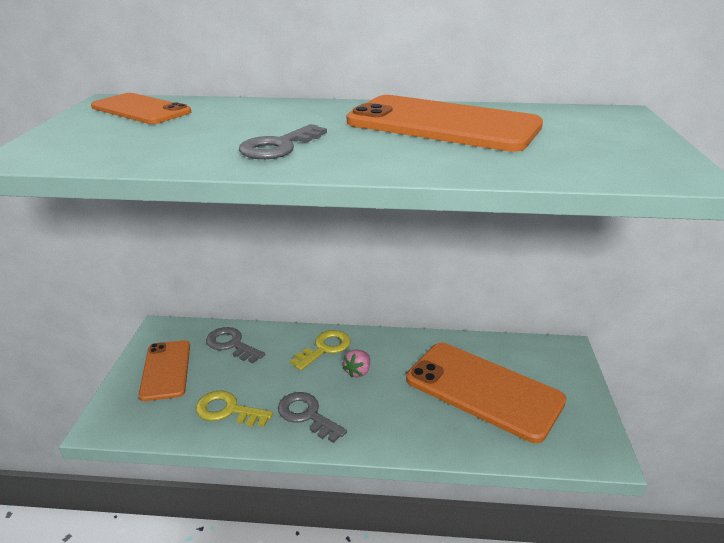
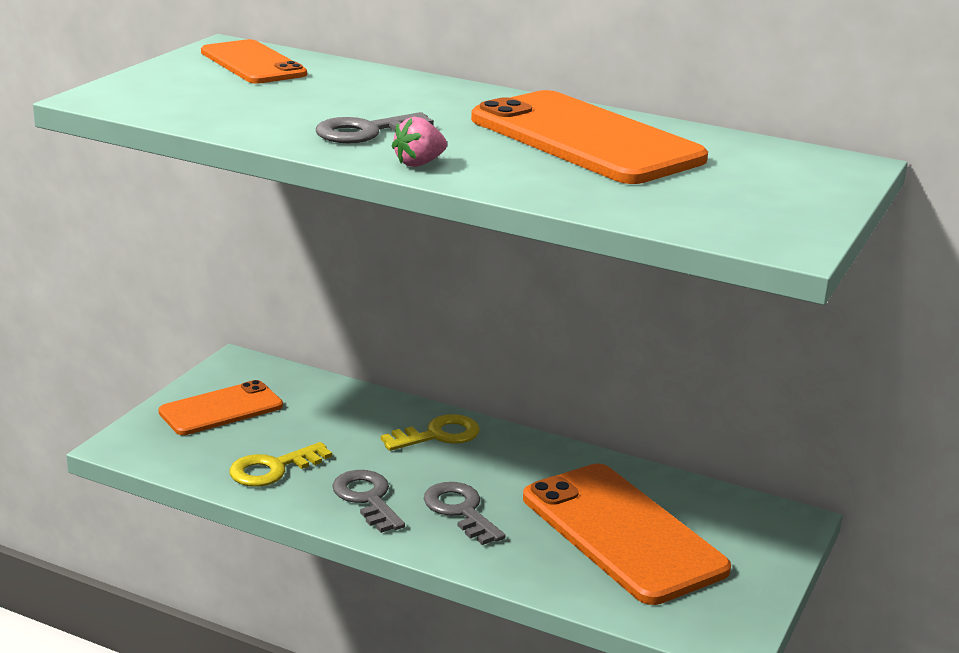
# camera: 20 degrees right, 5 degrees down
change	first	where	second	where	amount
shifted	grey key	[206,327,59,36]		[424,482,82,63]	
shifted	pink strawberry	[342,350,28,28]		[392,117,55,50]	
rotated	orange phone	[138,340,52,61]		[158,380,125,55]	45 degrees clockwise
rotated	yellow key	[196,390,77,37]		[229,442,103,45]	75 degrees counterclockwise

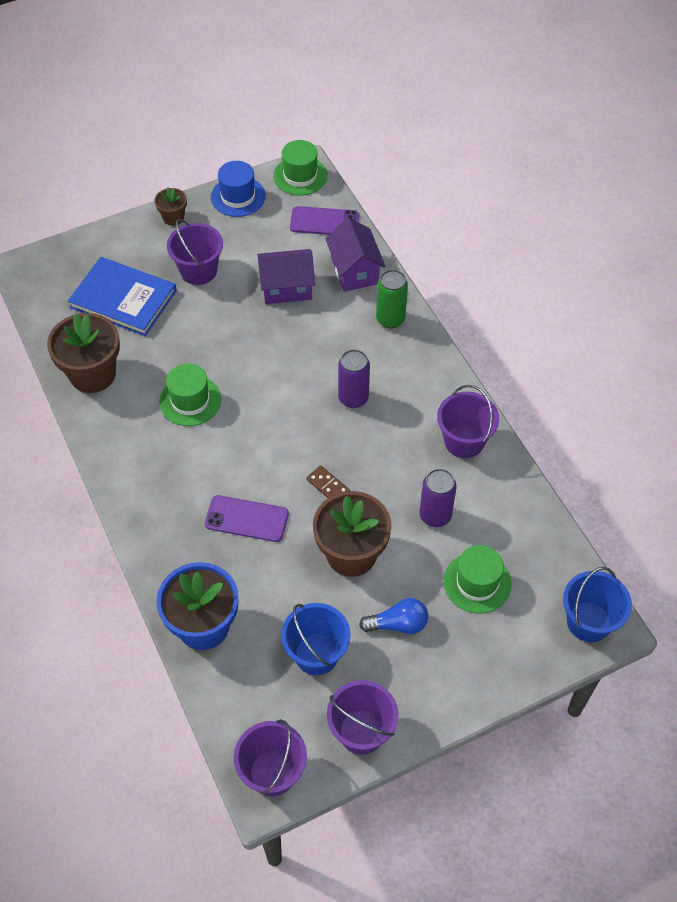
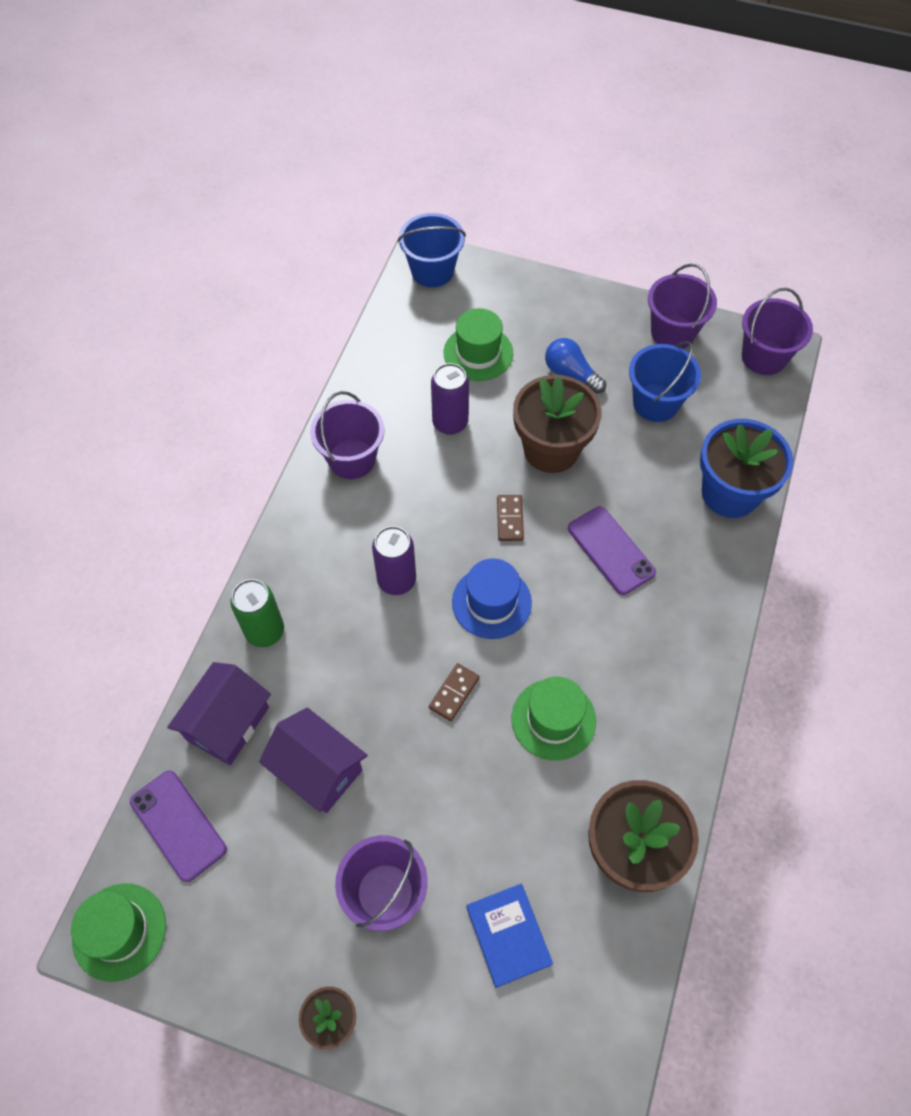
# camera: 135 degrees left, 5 degrees up
change	first	where	second	where	amount
new			brown domino	[429,663,51,58]	
shifted	blue hat	[211,161,55,56]		[452,558,80,81]	
scaled	blue book	[68,257,109,79]		[466,883,87,105]	x0.59

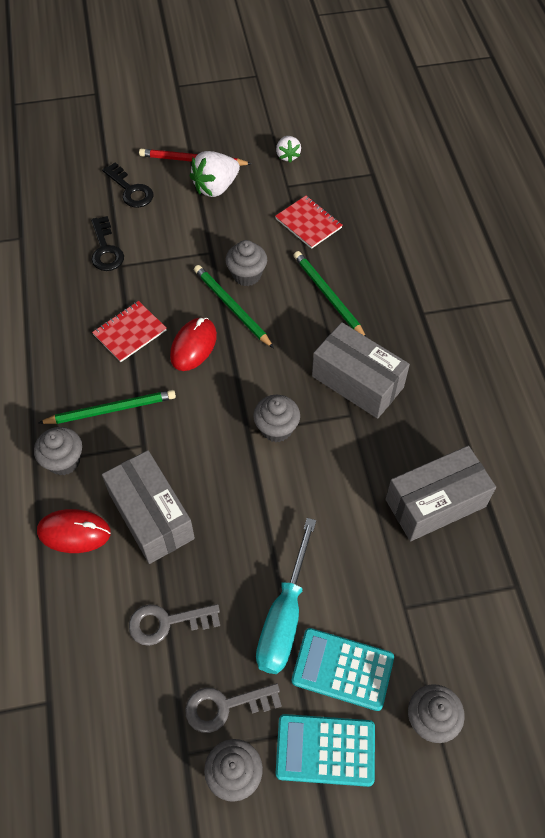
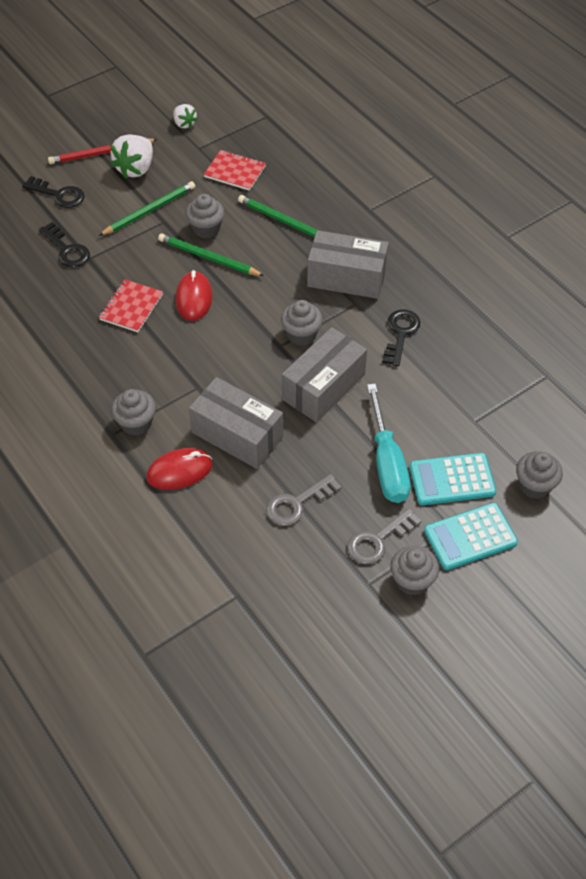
# camera: 25 degrees left, 5 degrees down
change	first	where	second	where	amount
new			black key	[382,309,39,57]	
shifted	green pencil	[39,390,137,34]		[99,181,96,55]	
shifted	grey box	[386,446,110,95]		[282,327,85,95]	

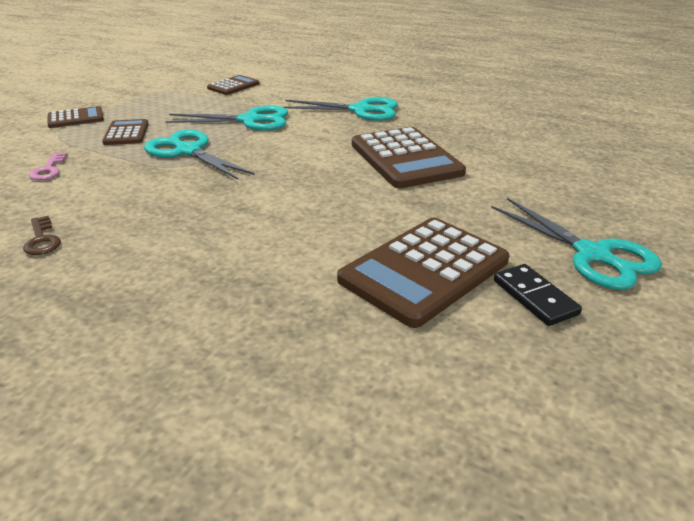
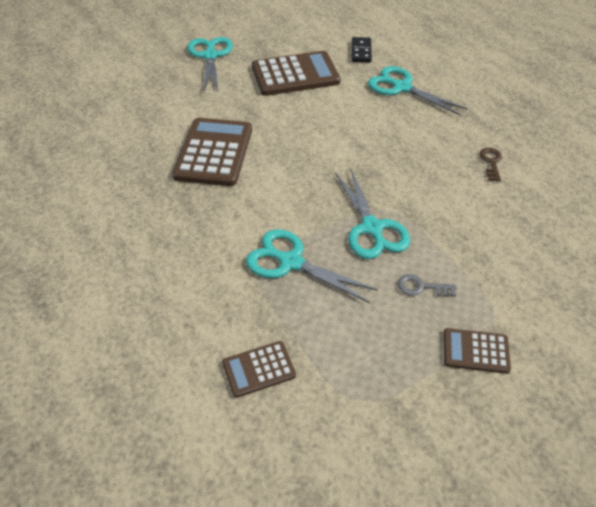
# camera: 150 degrees left, 15 degrees up
change	first	where	second	where	amount
gone	pink key	[29,153,39,27]			
shifted	turquoise scissors	[283,97,115,24]		[368,66,99,49]	
shifted	black domino	[494,264,88,62]		[352,37,20,25]	
swapped	brown calculator	[102,119,47,26]	grey key	[397,274,60,23]	

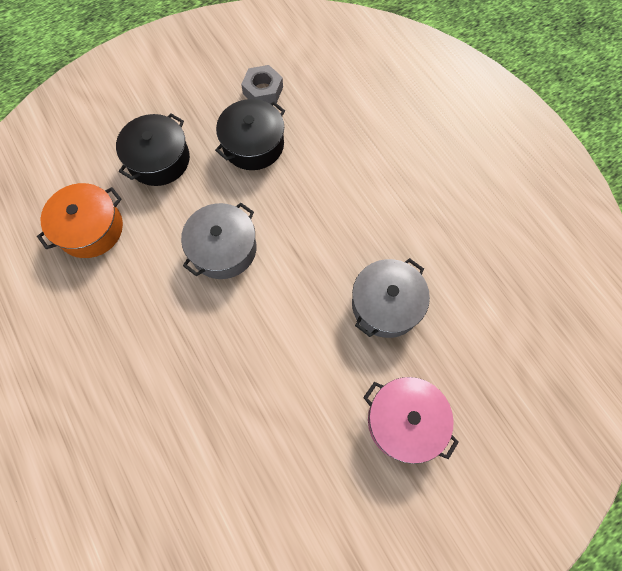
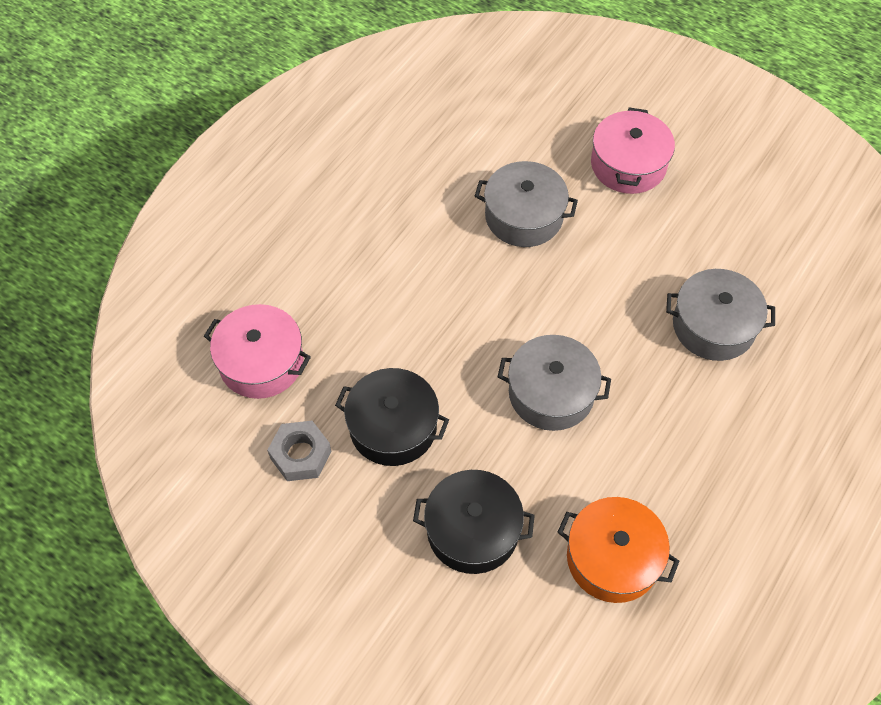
# camera: 115 degrees left, 10 degrees down
change	first	where	second	where	amount
new			pink pot	[204,304,107,95]	
new			grey pot	[666,269,109,92]	

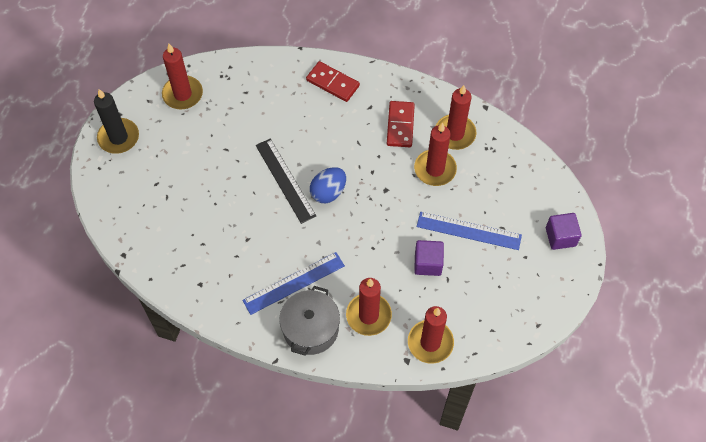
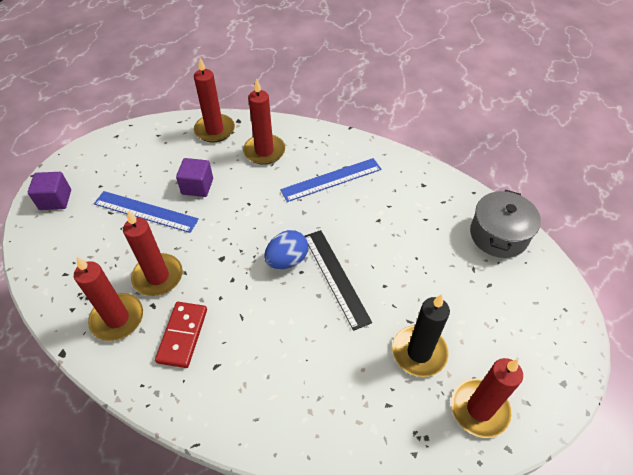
# camera: 175 degrees left, 10 degrees down
change	first	where	second	where	amount
gone	red domino	[306,61,54,41]			
shifted	black candle	[94,89,45,65]		[392,294,58,83]	
shifted	grey pot	[279,286,61,70]		[470,190,71,68]	

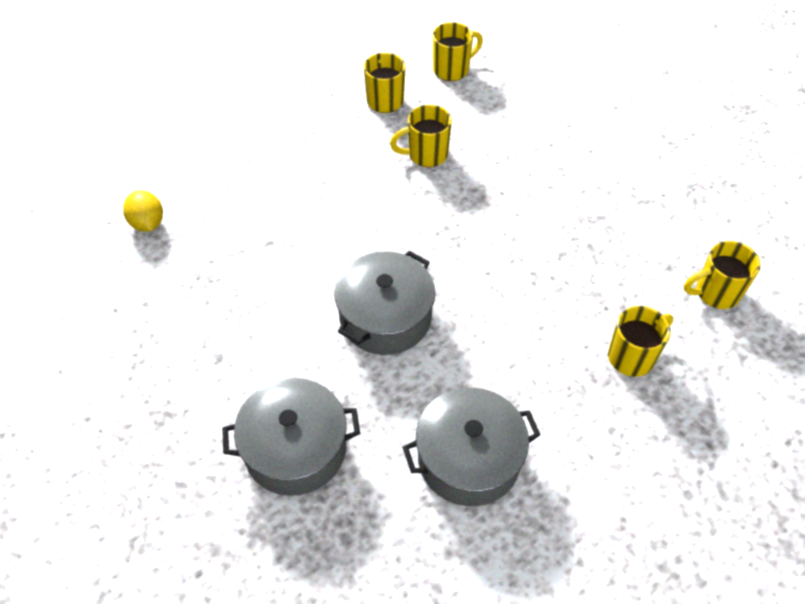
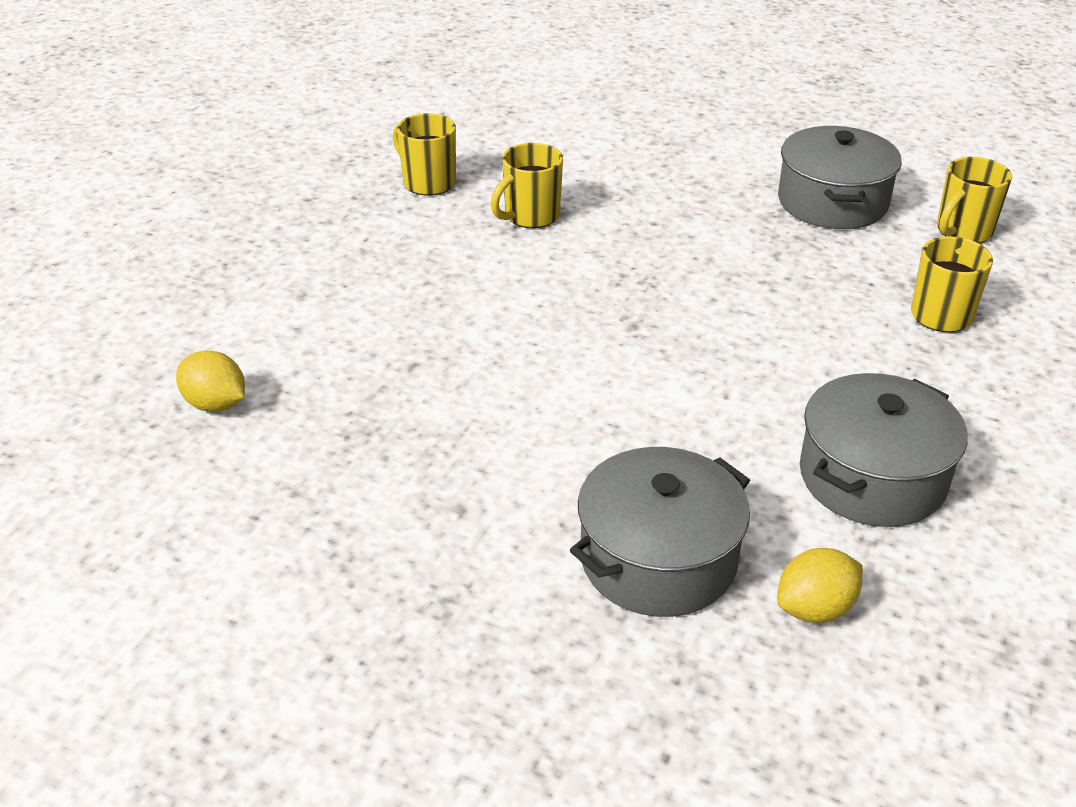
# camera: 30 degrees left, 15 degrees down
change	first	where	second	where	amount
gone	yellow mug	[433,22,50,59]			
new			yellow lemon	[777,548,86,75]	
shifted	grey pot	[334,251,102,104]		[778,126,124,103]	

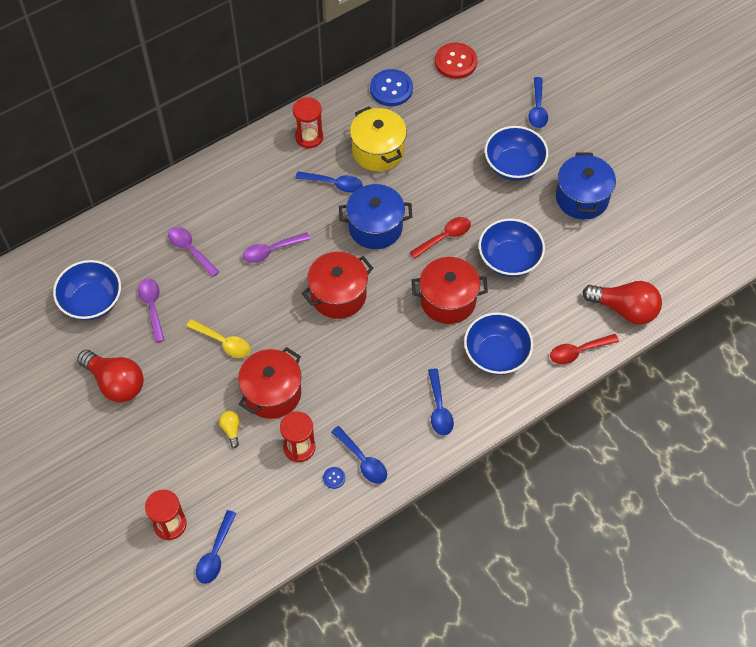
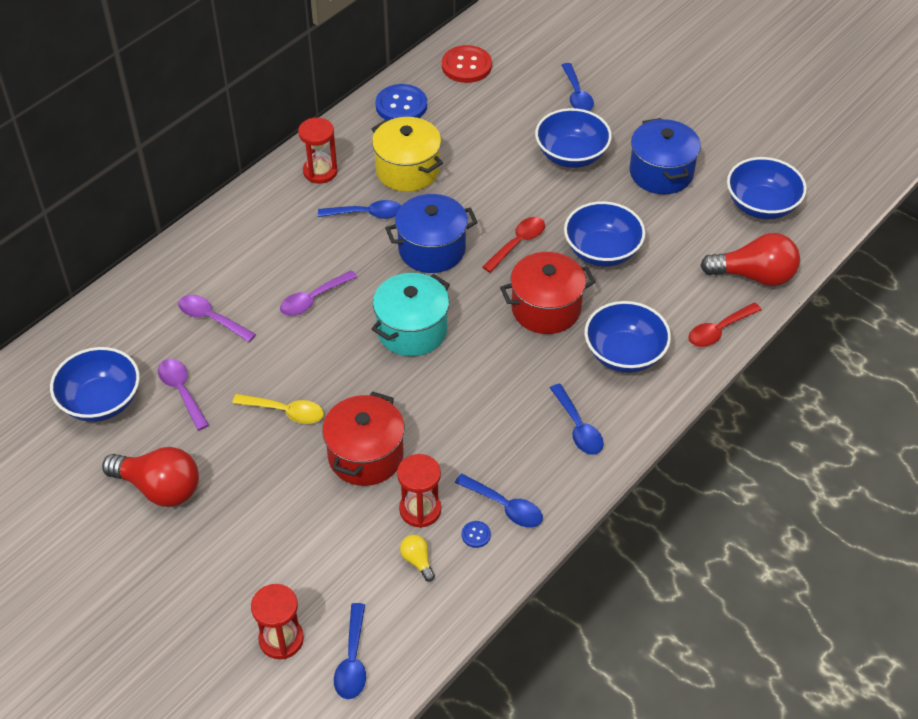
# camera: 15 degrees left, 10 degrees down
change	first	where	second	where	amount
new			blue bowl	[727,157,80,62]	
shifted	yellow light bulb	[219,411,21,37]		[400,535,35,47]	
repainted	red pot	[302,252,71,67]	turquoise pot	[372,273,78,83]	

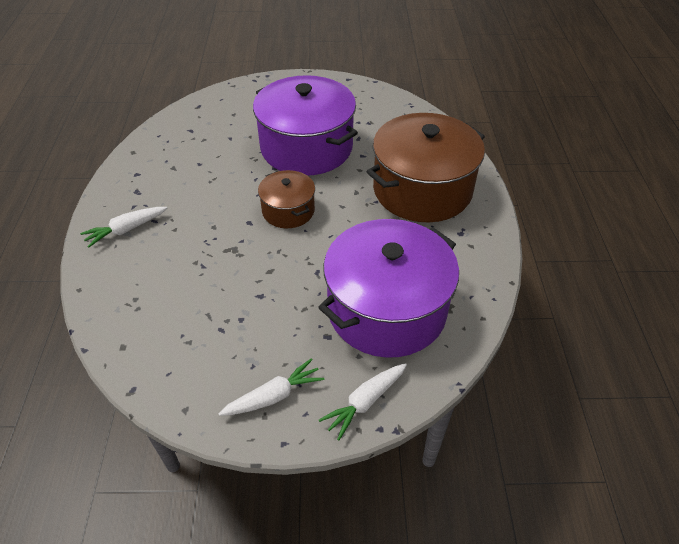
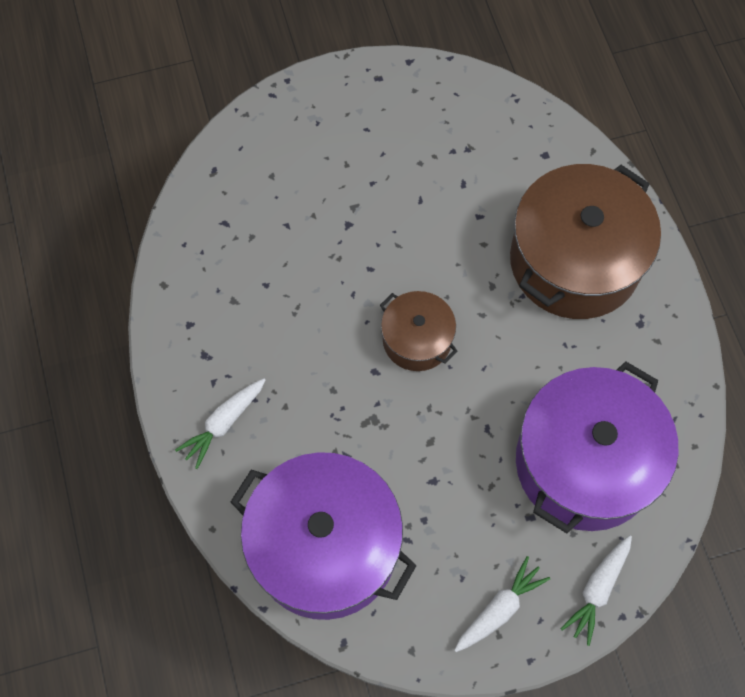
# camera: 15 degrees left, 20 degrees up
change	first	where	second	where	amount
shifted	purple pot	[253,75,105,101]		[231,452,186,168]	

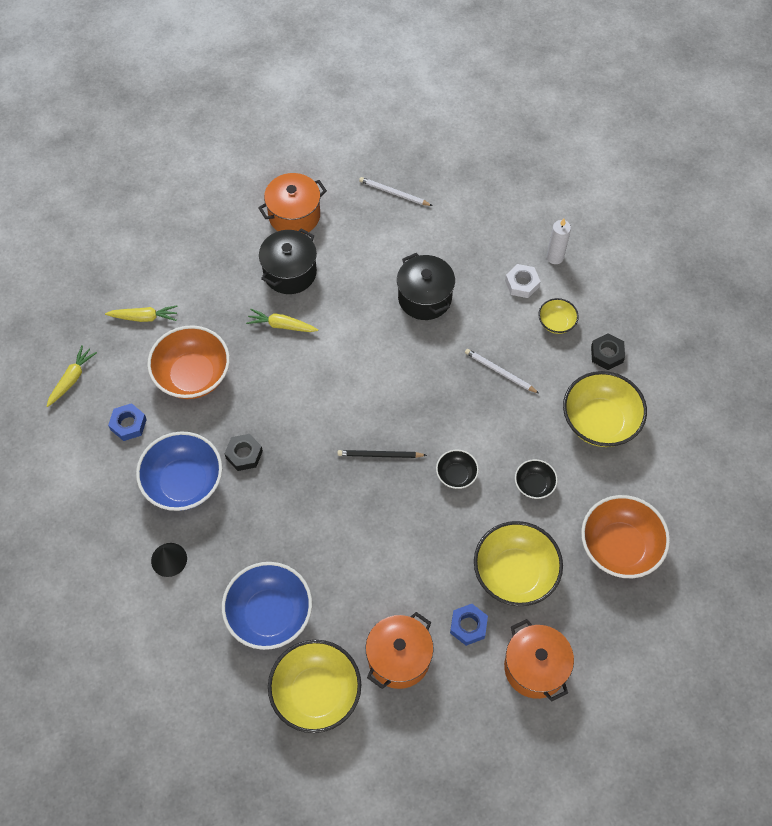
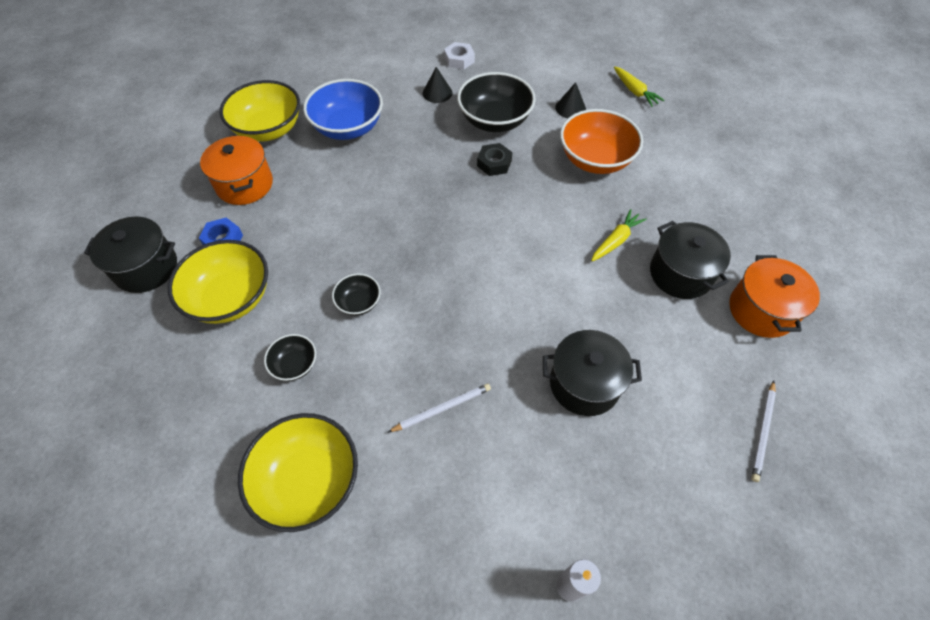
# camera: 120 degrees right, 5 degrees down
change	first	where	second	where	amount
gone	yellow carrot	[105,305,73,17]			
gone	black pencil	[337,450,90,8]			
gone	yellow bowl	[538,298,41,36]			
gone	orange bowl	[581,495,89,83]			
gone	black nut	[591,333,34,37]			
shifted	white nut	[505,264,36,34]		[444,42,31,27]	
swapped	blue nut	[108,403,39,38]	black cone	[555,82,31,36]	
repainted	blue bowl	[136,432,86,79]	black bowl	[457,72,79,60]	
repainted	orange pot	[504,619,70,83]	black pot	[84,217,93,76]	
rotated	white pencil	[359,177,73,29]		[751,381,25,101]	150 degrees clockwise

